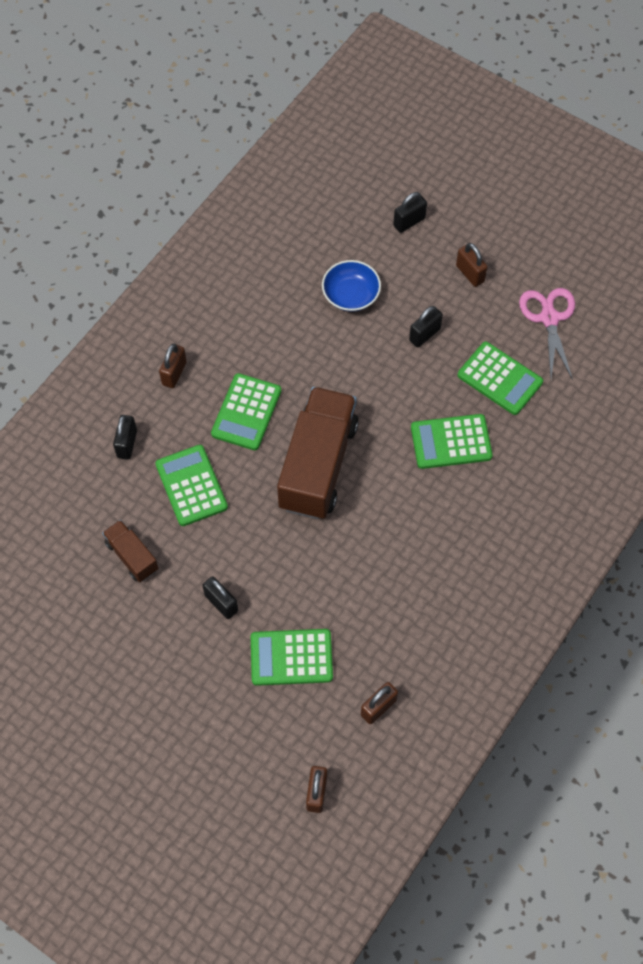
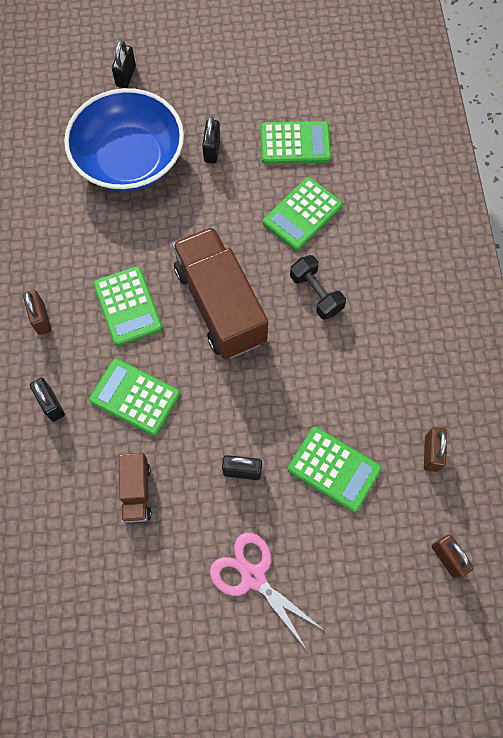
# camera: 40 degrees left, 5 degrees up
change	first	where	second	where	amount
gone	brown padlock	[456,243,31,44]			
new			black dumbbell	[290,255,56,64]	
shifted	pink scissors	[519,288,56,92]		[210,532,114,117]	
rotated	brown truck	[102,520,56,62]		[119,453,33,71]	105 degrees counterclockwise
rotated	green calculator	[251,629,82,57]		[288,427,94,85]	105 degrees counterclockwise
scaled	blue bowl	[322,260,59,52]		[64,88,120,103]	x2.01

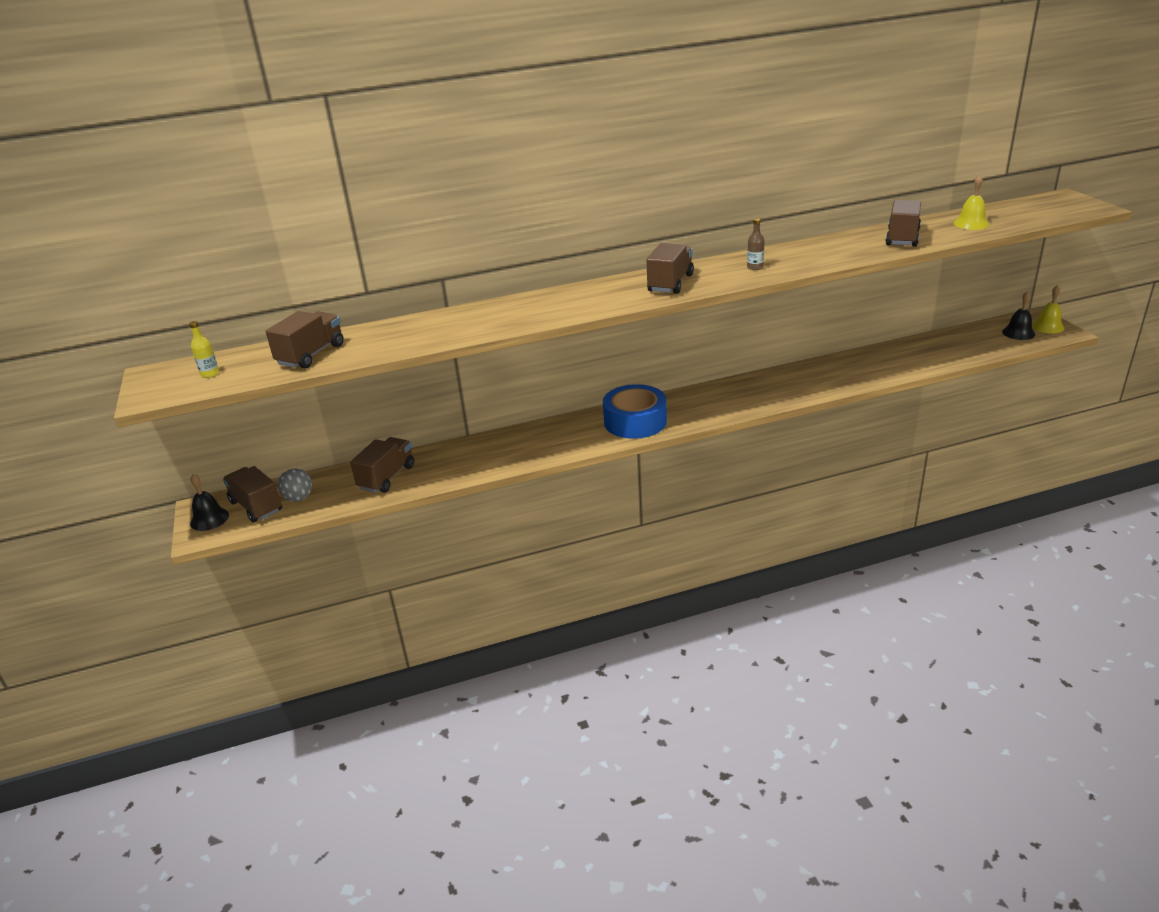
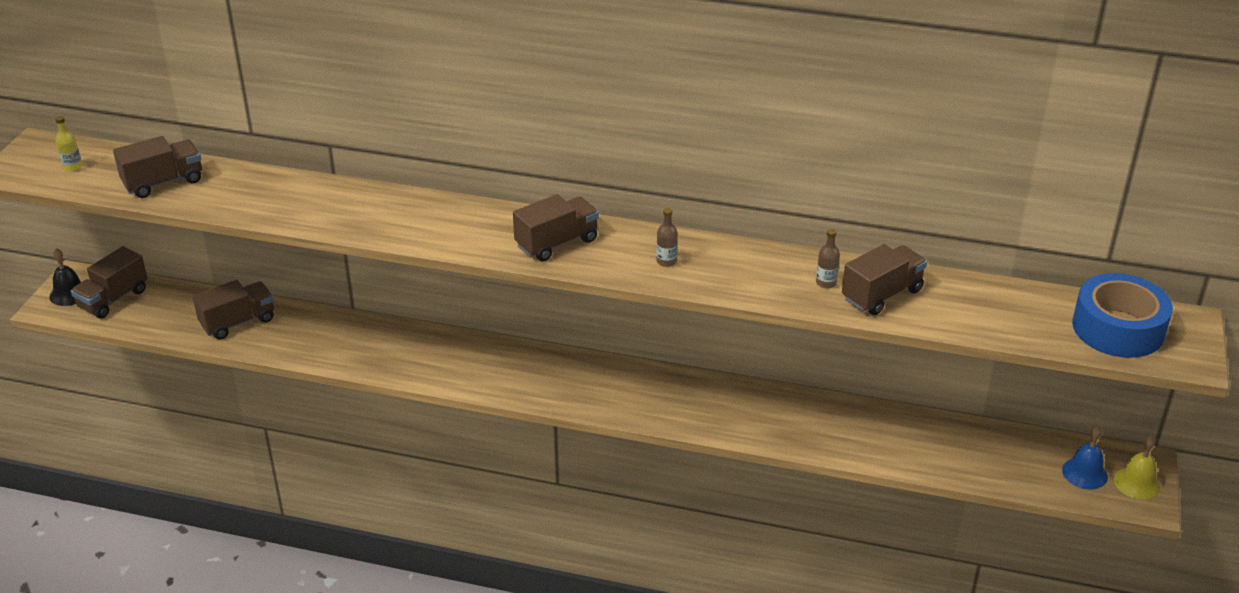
# camera: 30 degrees right, 5 degrees up
change	first	where	second	where	amount
gone	grey ball	[277,469,35,33]			
gone	yellow bell	[953,174,37,56]			
new			brown bottle	[816,229,24,60]	
shifted	blue tape	[603,384,64,55]		[1072,273,101,85]	
repainted	black bell	[1002,291,33,49]	blue bell	[1062,426,46,63]	
rotated	brown truck	[223,466,59,57]		[71,246,77,72]	135 degrees counterclockwise

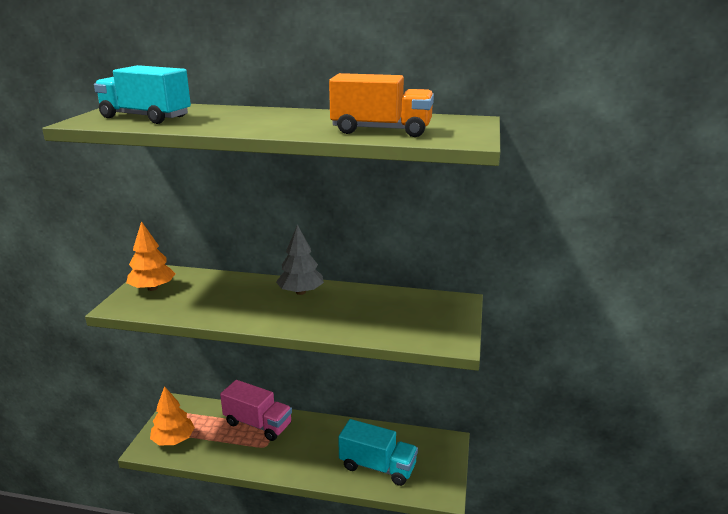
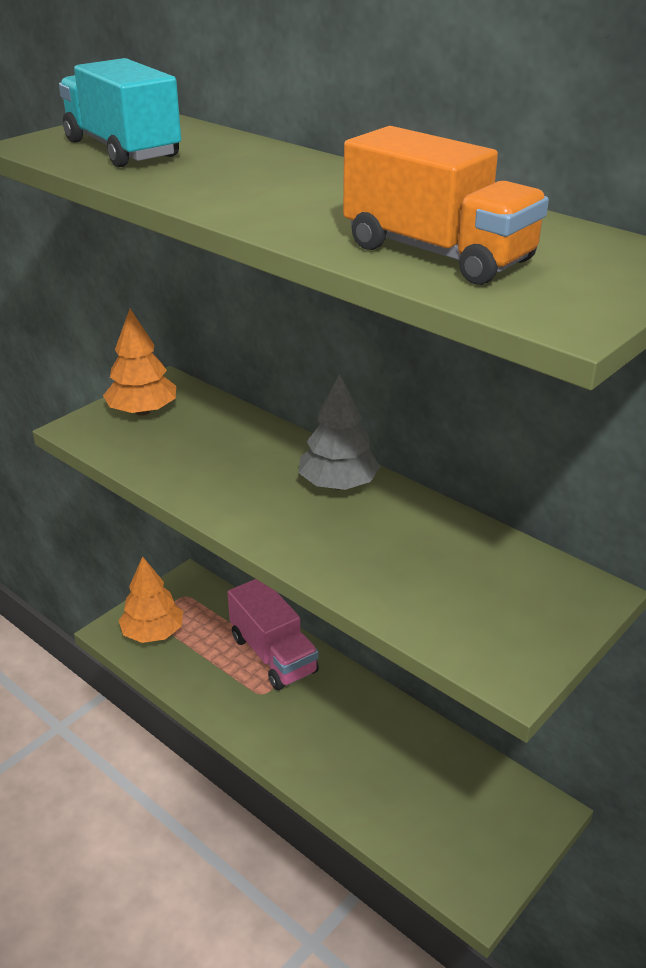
# camera: 30 degrees right, 10 degrees up
change	first	where	second	where	amount
gone	turquoise truck	[338,419,80,67]			

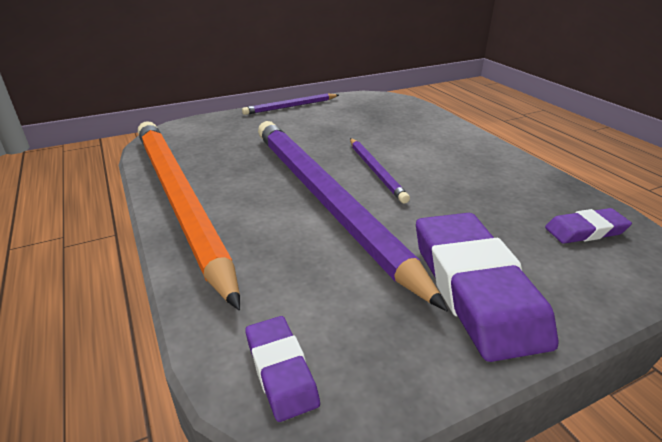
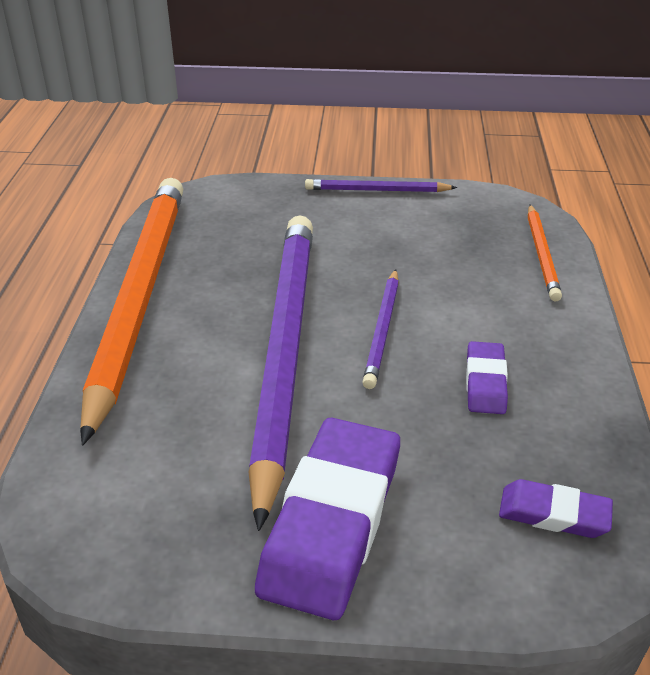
# camera: 30 degrees right, 5 degrees up
change	first	where	second	where	amount
new			orange pencil	[528,205,34,96]	
shifted	purple eraser	[246,316,74,106]		[466,341,42,73]	

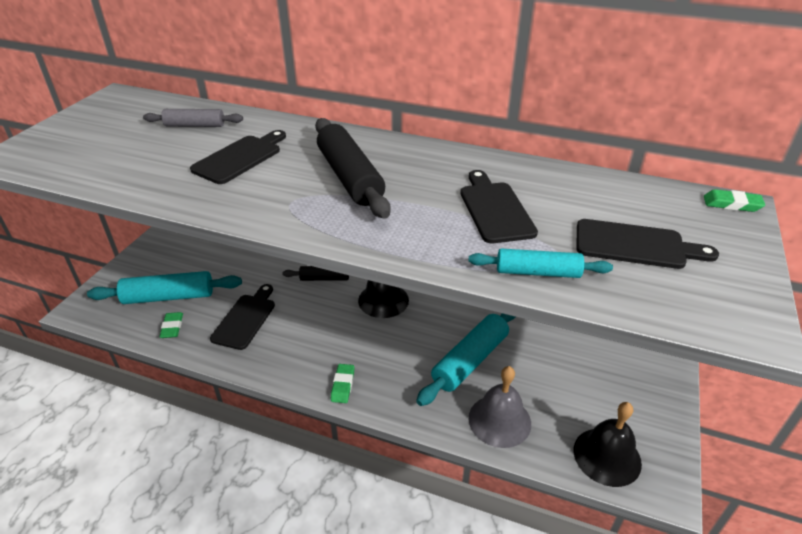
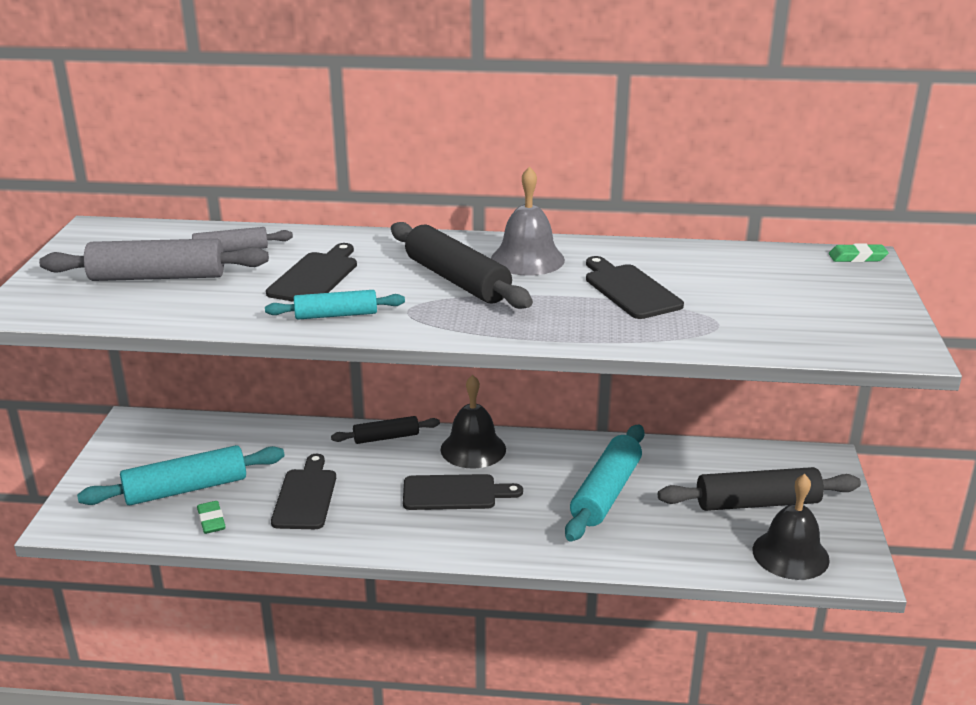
# camera: 15 degrees left, 10 degrees down
change	first	where	second	where	amount
gone	green eraser	[331,364,23,39]			
new			grey rolling pin	[39,238,230,43]	
new			black rolling pin	[658,467,203,44]	
shifted	turquoise rolling pin	[468,249,145,29]		[265,290,140,30]	
shifted	grey bell	[468,366,63,82]		[491,166,74,110]	
shifted	black cutting board	[576,219,143,50]		[403,474,120,36]	

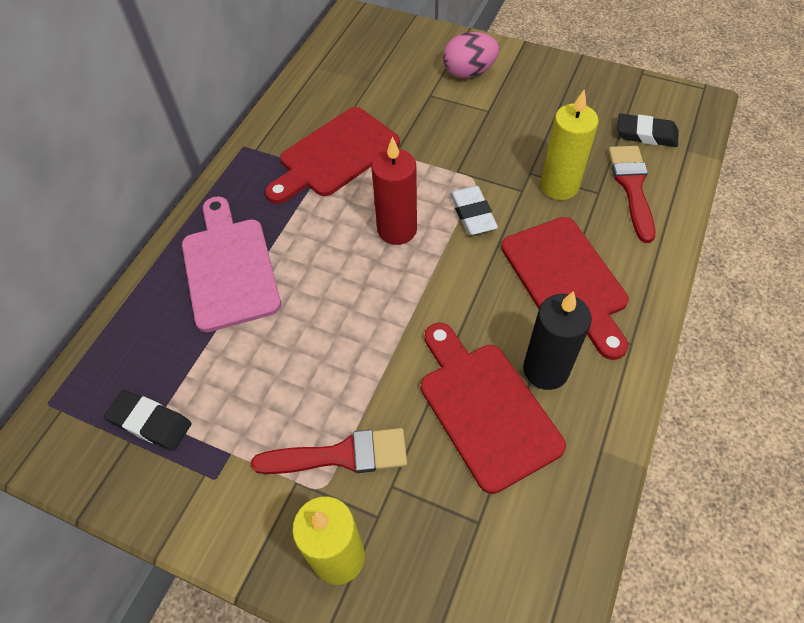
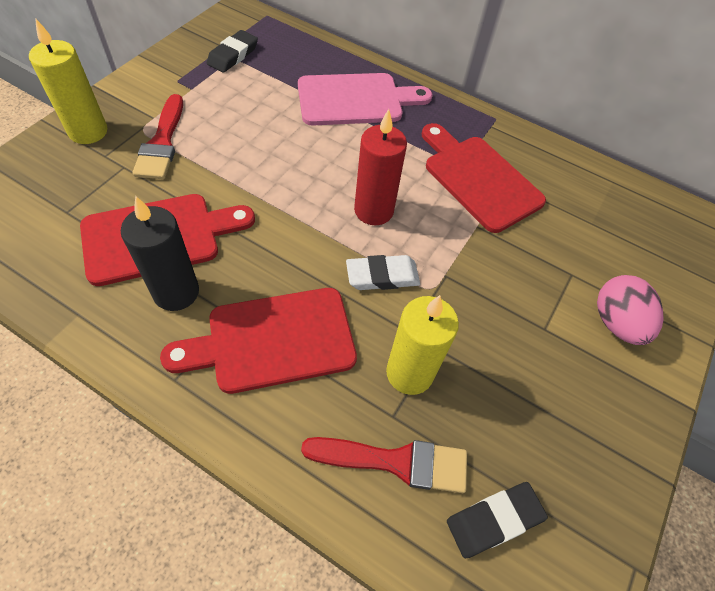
# camera: 90 degrees right, 0 degrees up
change	first	where	second	where	amount
rotated	black eraser	[617,114,62,33]		[447,482,101,76]	45 degrees clockwise

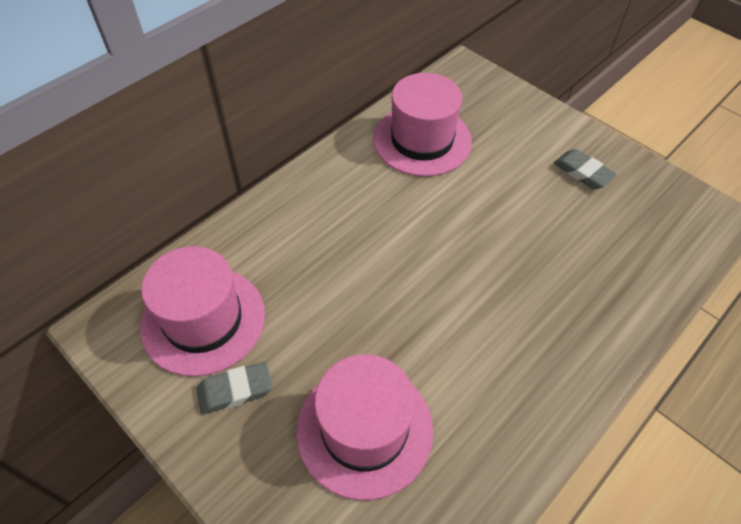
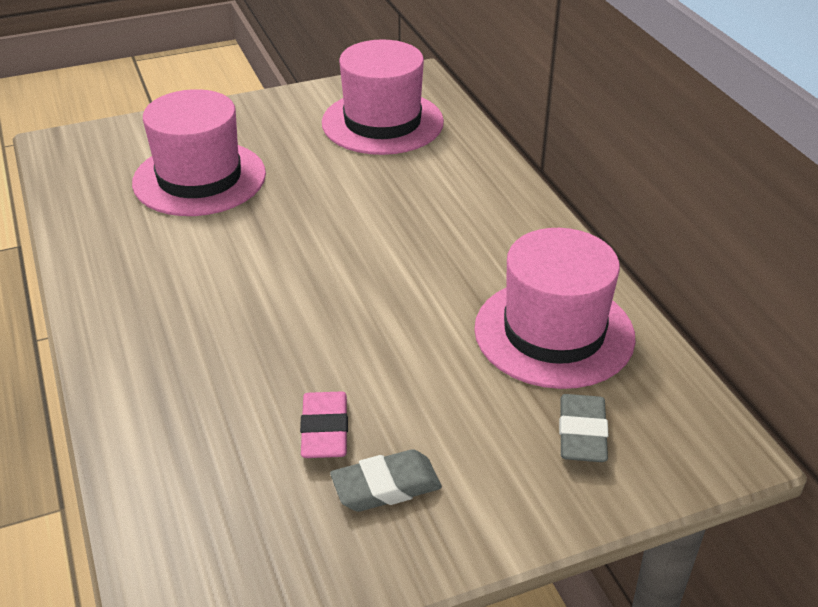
# camera: 115 degrees right, 15 degrees down
change	first	where	second	where	amount
new			pink eraser	[300,392,48,66]	
shifted	grey eraser	[196,362,76,53]		[559,394,50,68]	

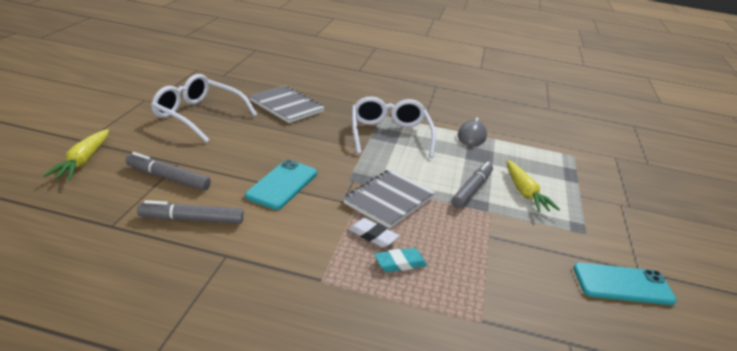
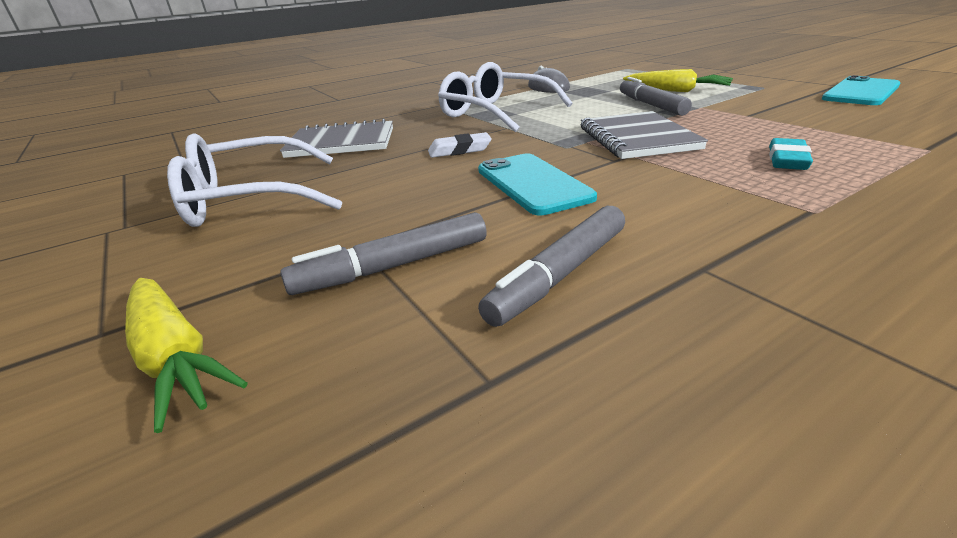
# camera: 40 degrees left, 0 degrees up
change	first	where	second	where	amount
shifted	white eraser	[349,218,50,30]		[428,132,64,26]	

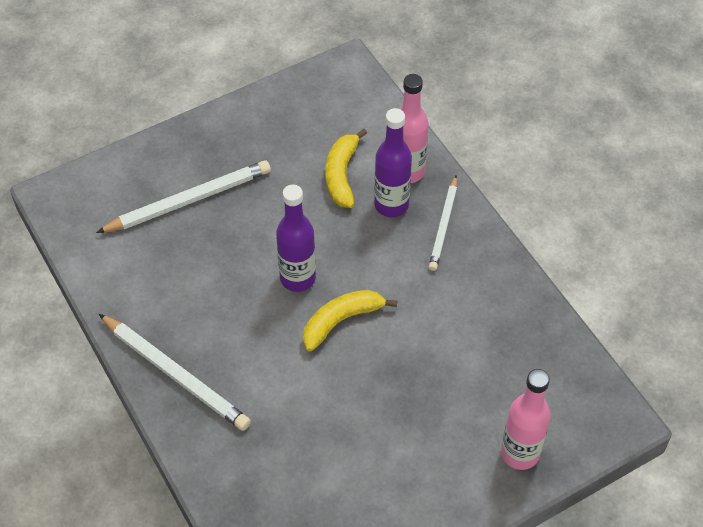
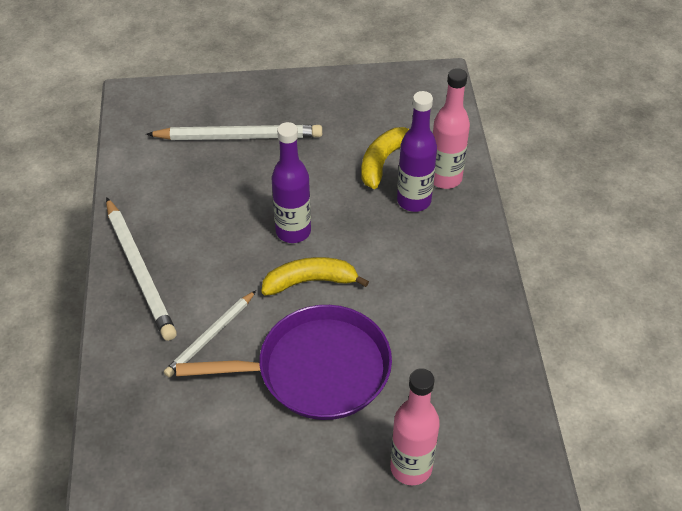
# camera: 25 degrees right, 5 degrees down
change	first	where	second	where	amount
new			purple pan	[176,305,216,115]	
shifted	white pencil	[429,176,28,95]		[164,291,92,86]	

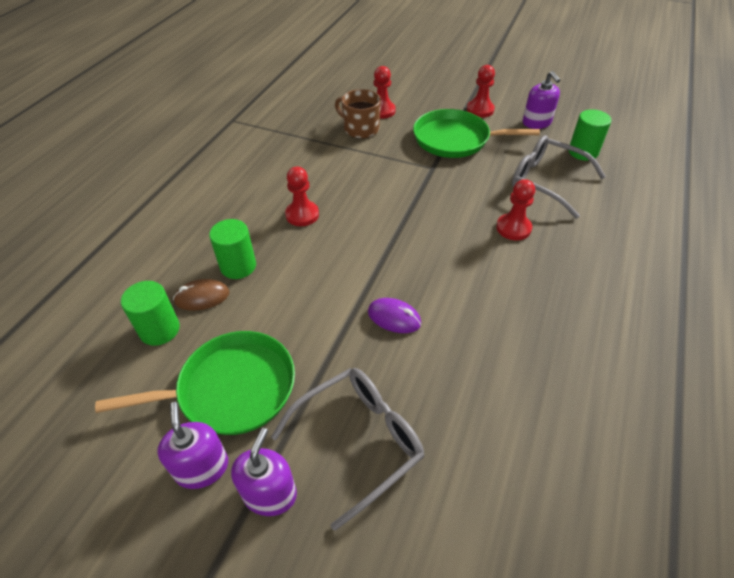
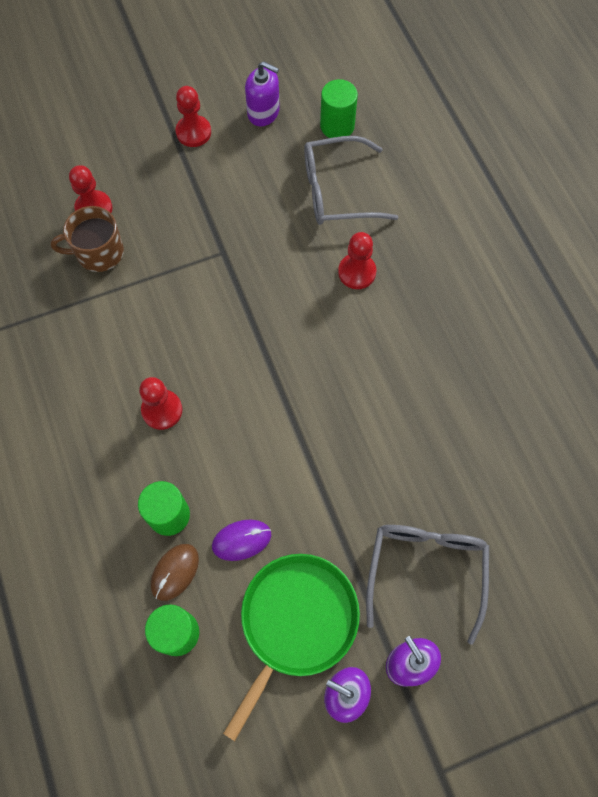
# camera: 45 degrees left, 20 degrees up
change	first	where	second	where	amount
gone	green pan	[413,109,127,49]			
shifted	purple mouse	[368,298,53,35]		[212,520,59,41]	

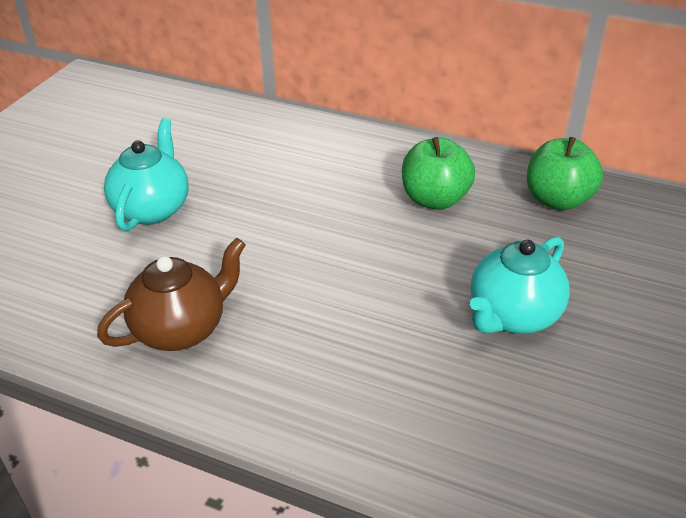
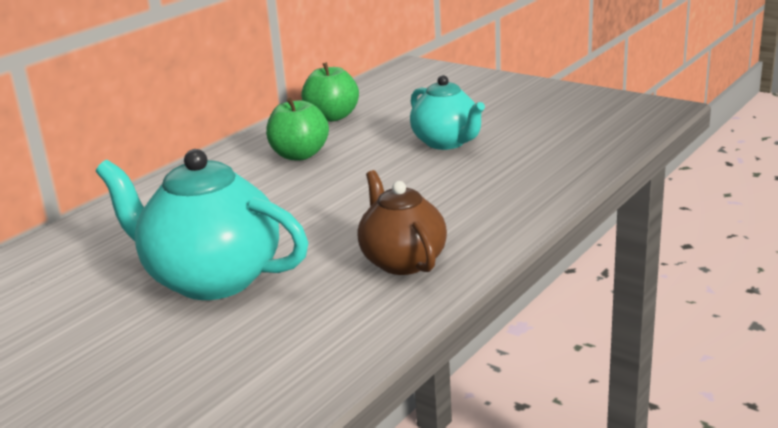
# camera: 75 degrees left, 15 degrees down
change	first	where	second	where	amount
scaled	turquoise teapot	[104,118,84,113]		[96,149,212,151]	x1.57

